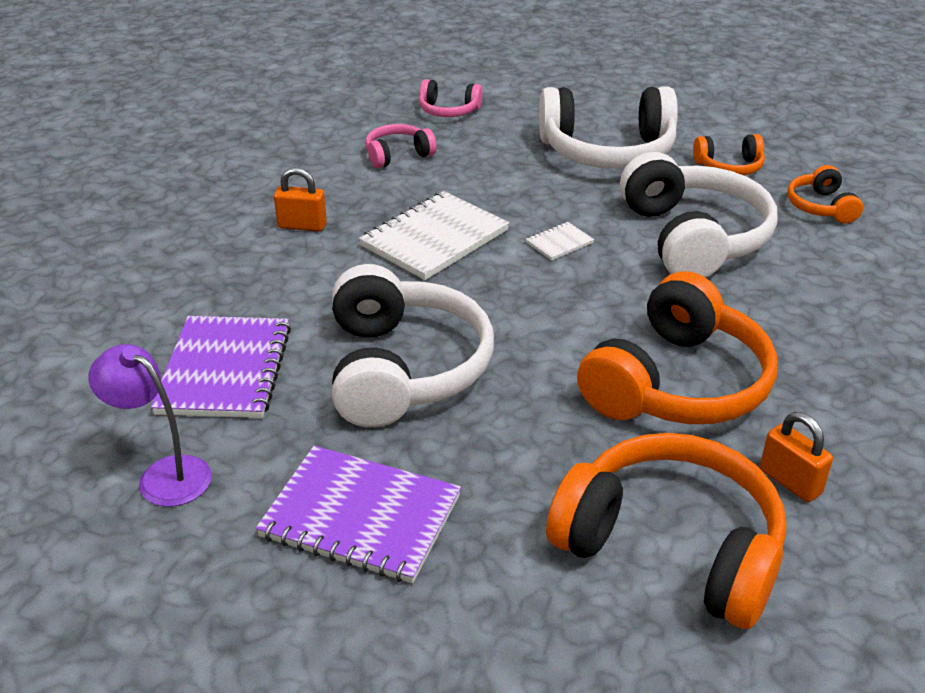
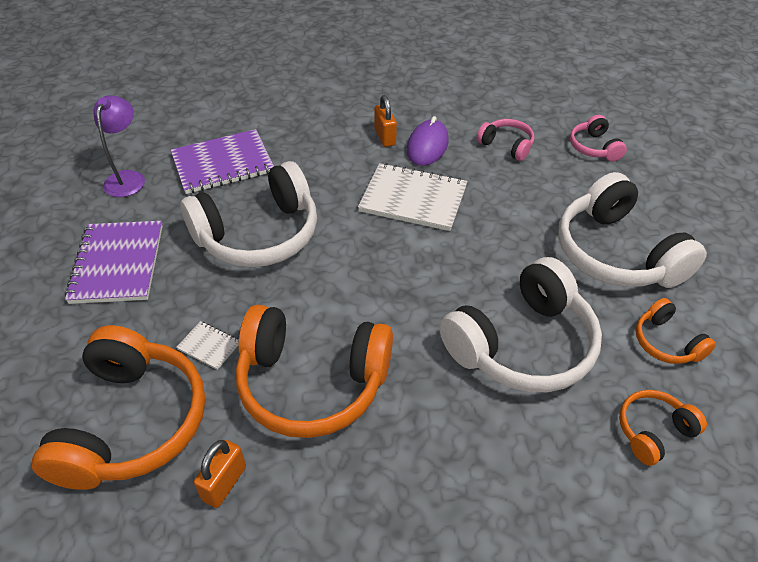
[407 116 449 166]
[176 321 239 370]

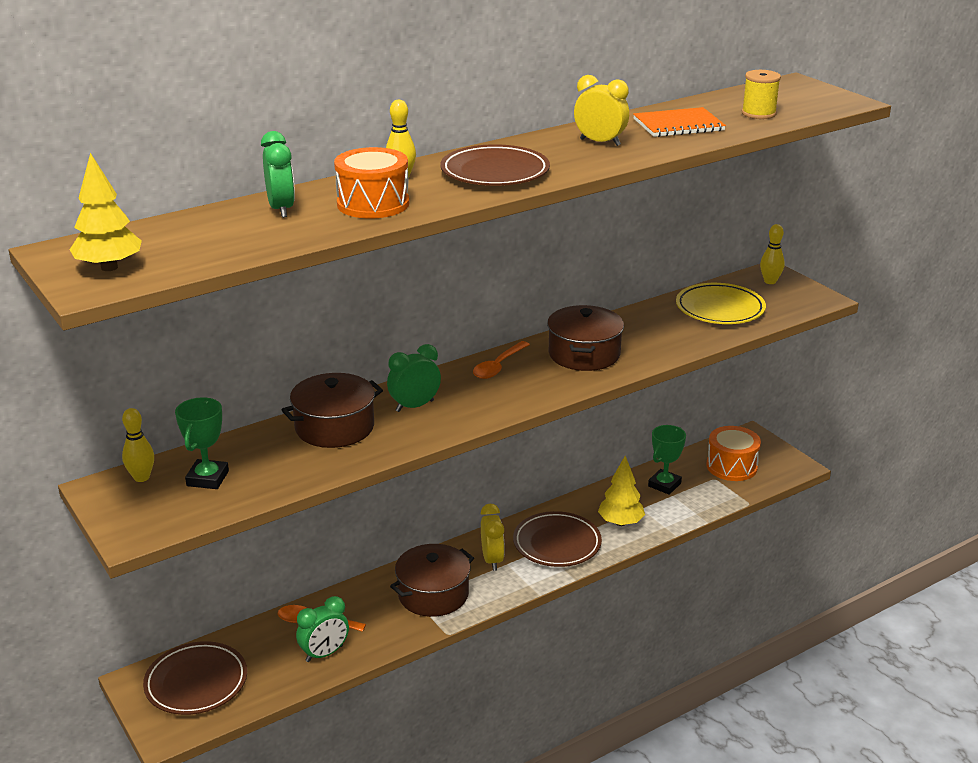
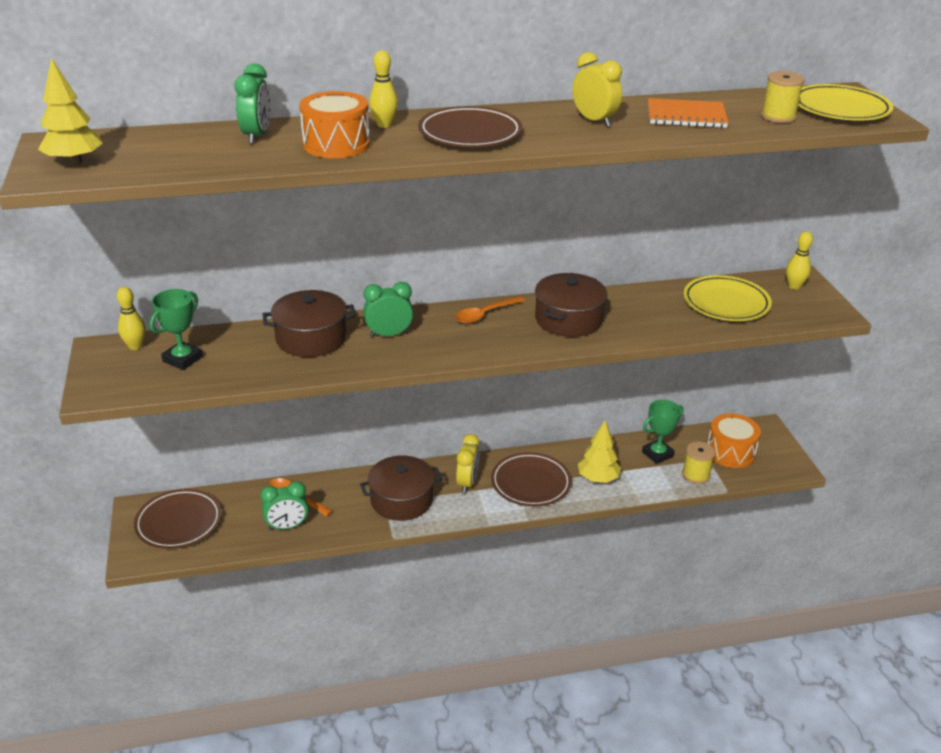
[682 441 715 484]
[798 84 893 121]

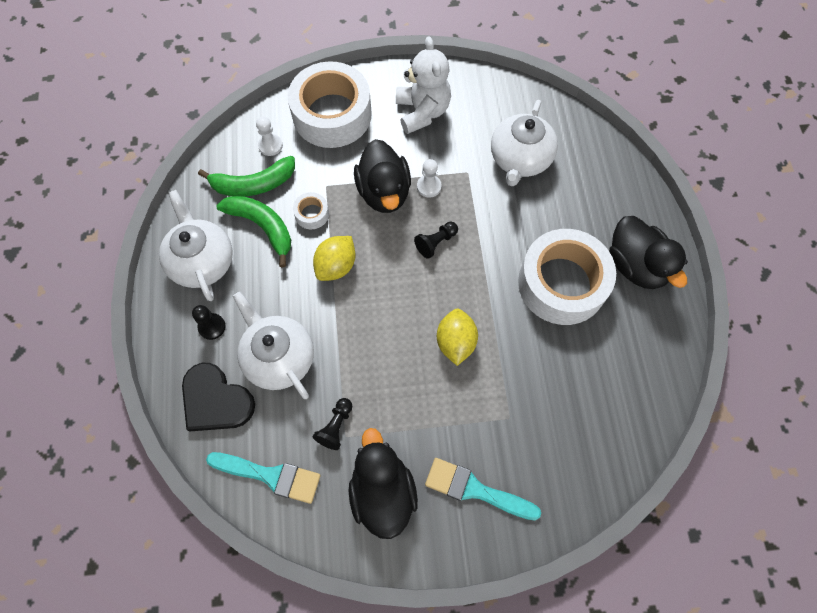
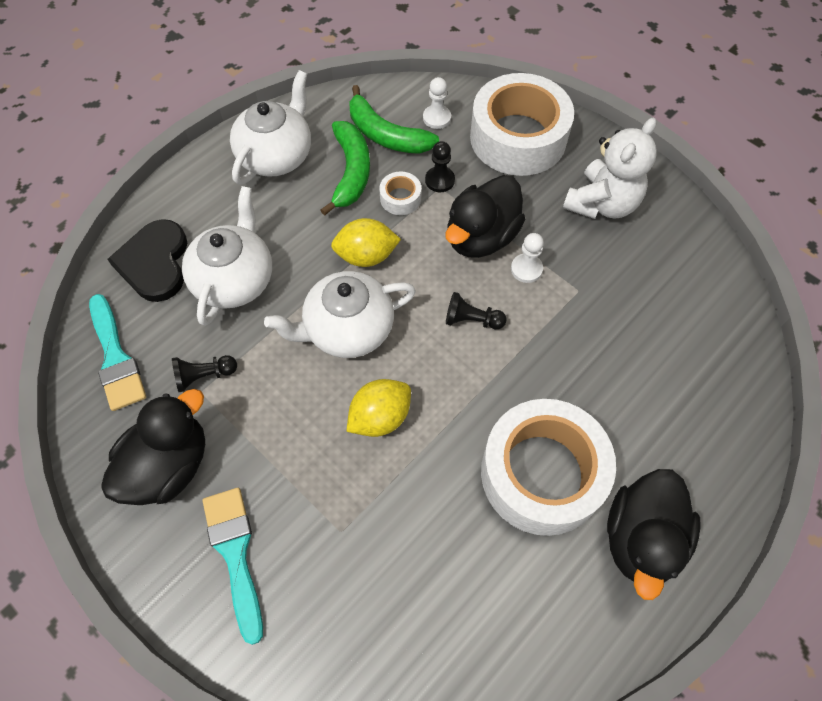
[425 141 455 192]
[264 271 416 358]

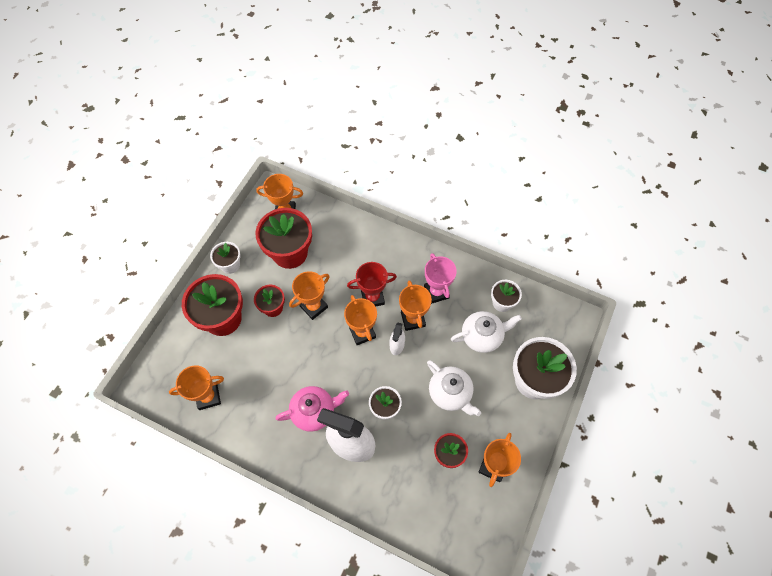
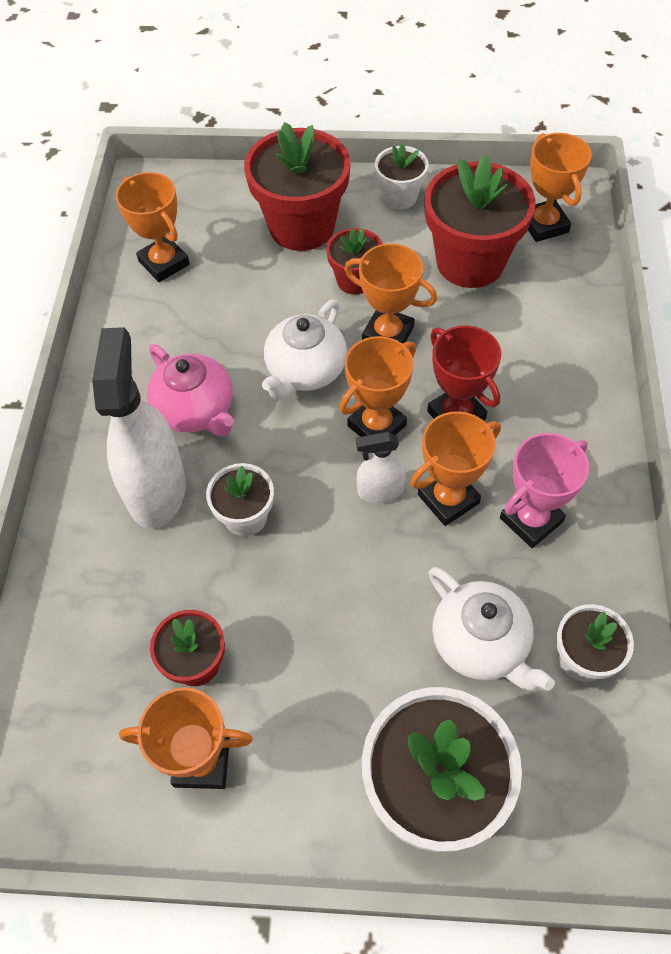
[262 299 347 400]

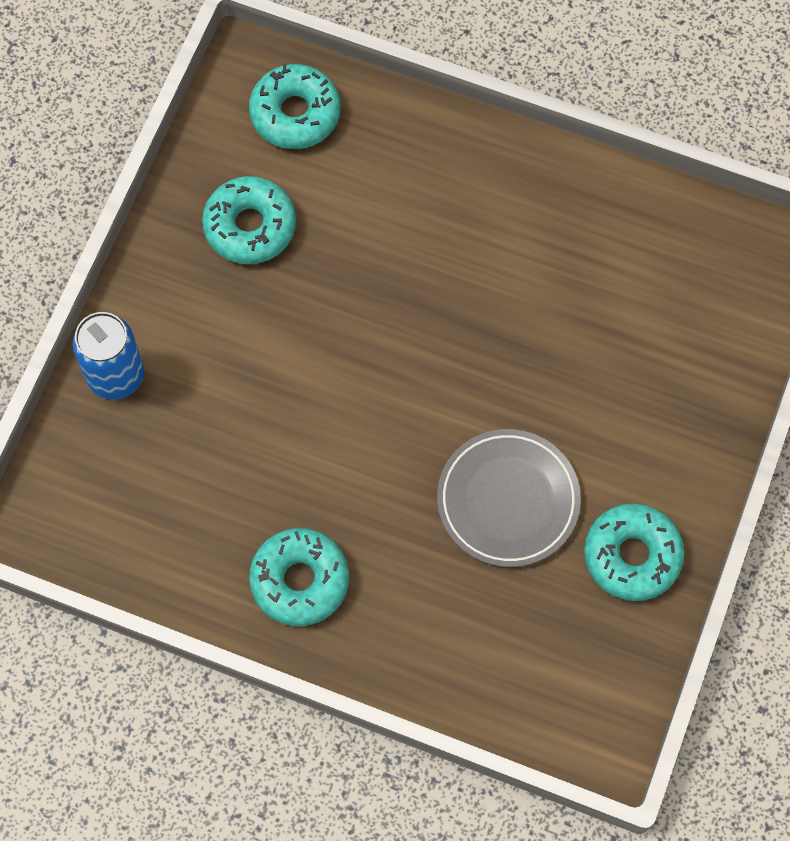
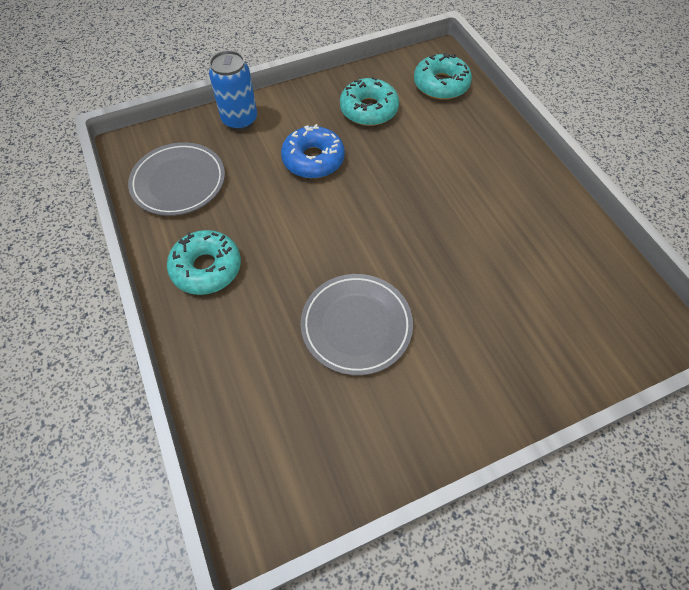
[584 503 684 601] (first image)
[128 142 225 216]
[281 124 345 178]

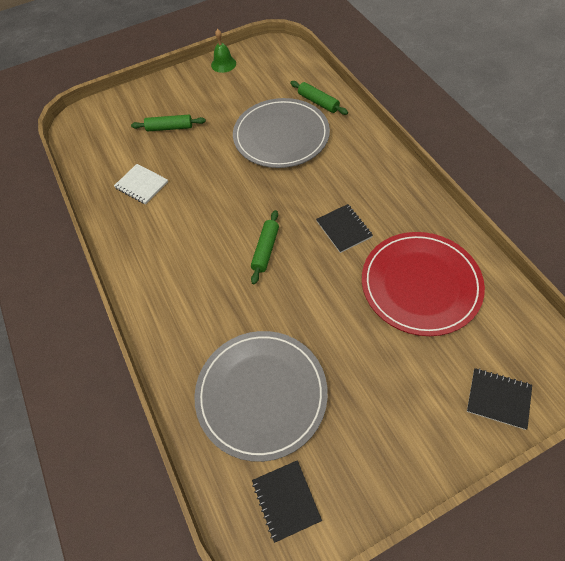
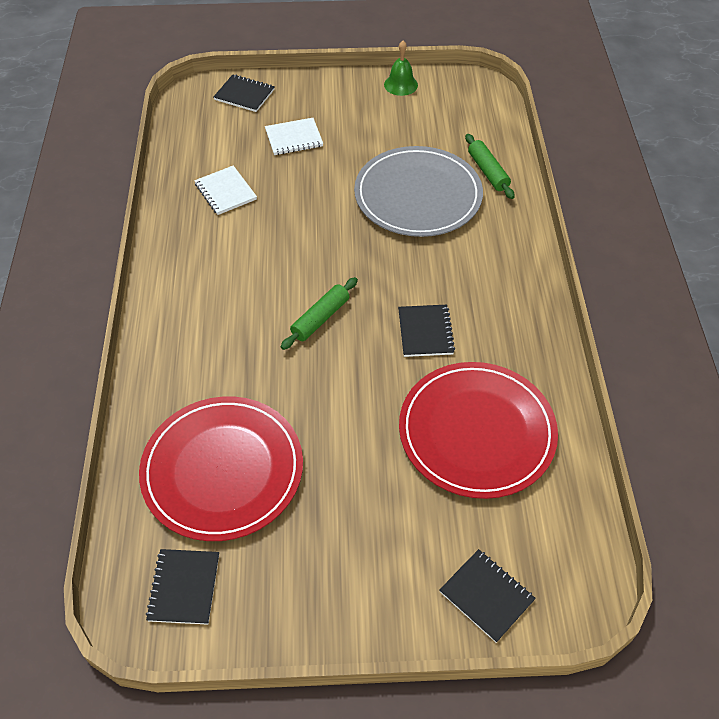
[213 74 275 112]
[265 118 323 155]
[139 397 303 541]

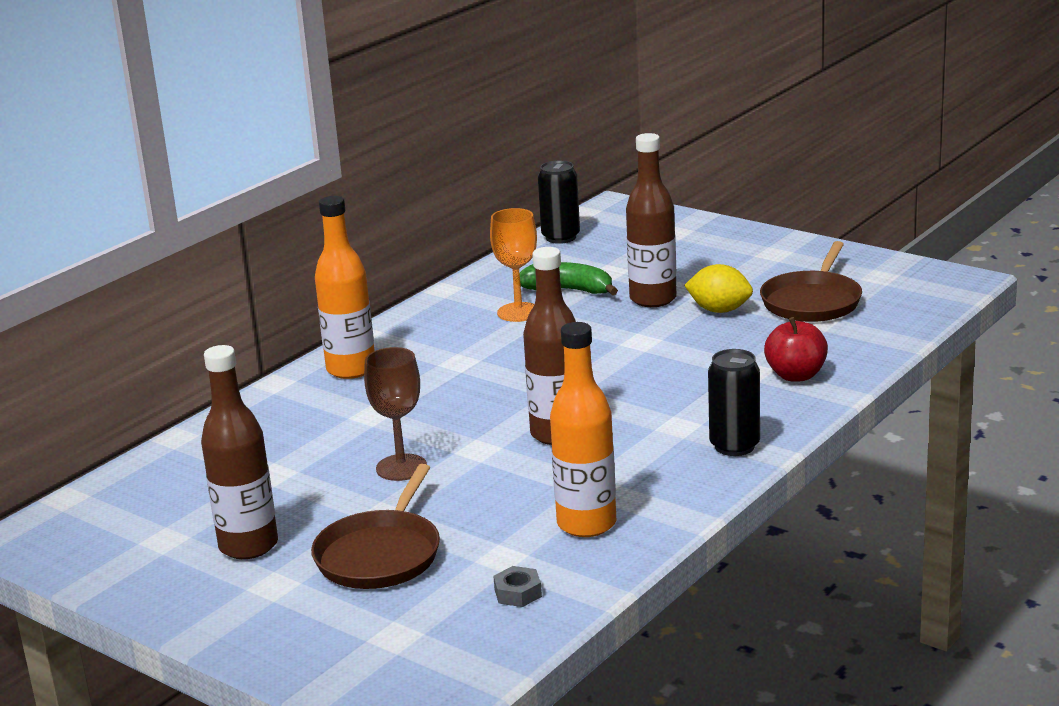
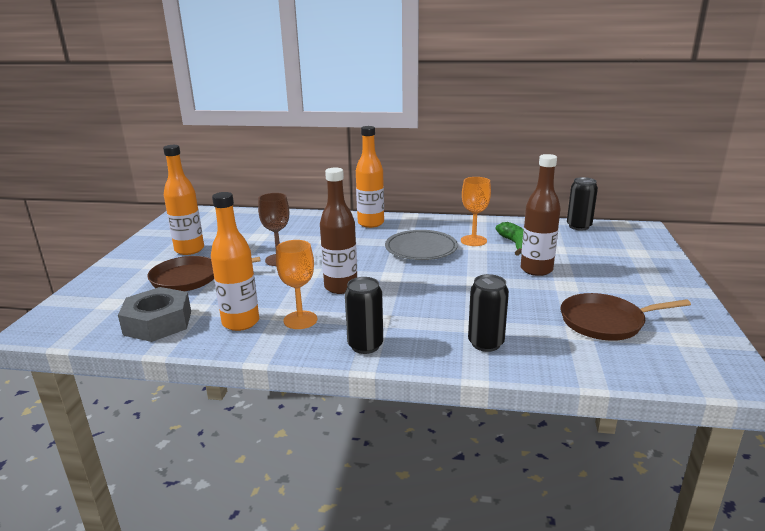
[684 264 753 313] (first image)
[276 240 317 329]
[385 230 458 260]
[468 274 509 352]
[163 145 204 255]
[118 287 191 342]

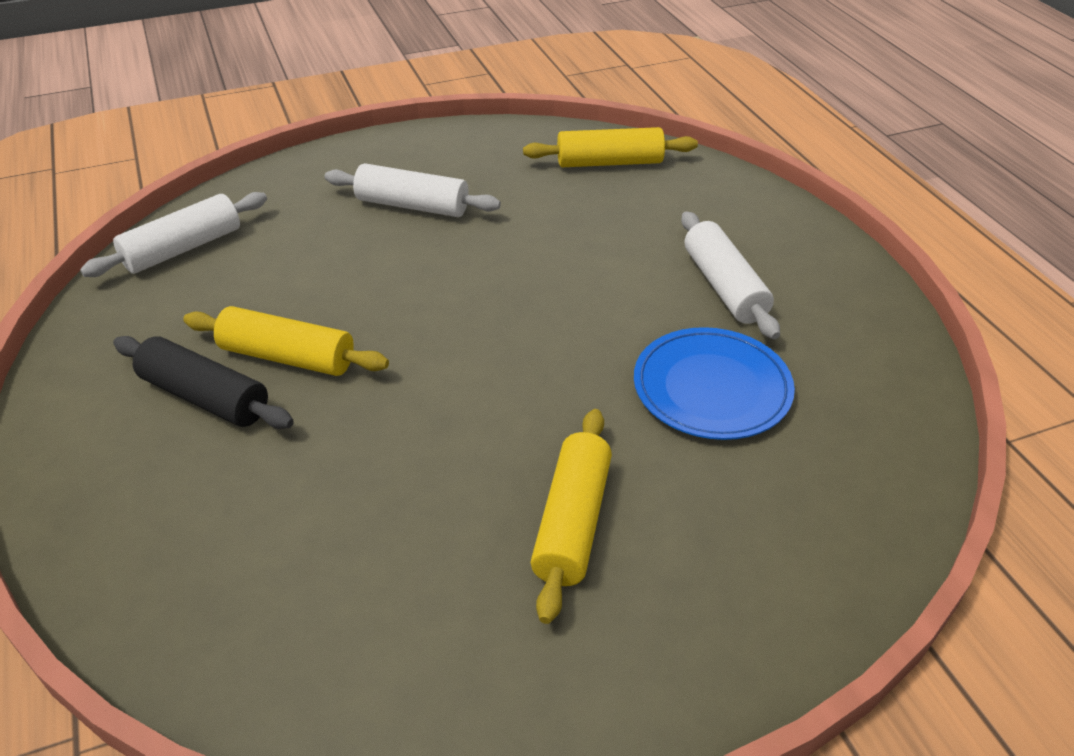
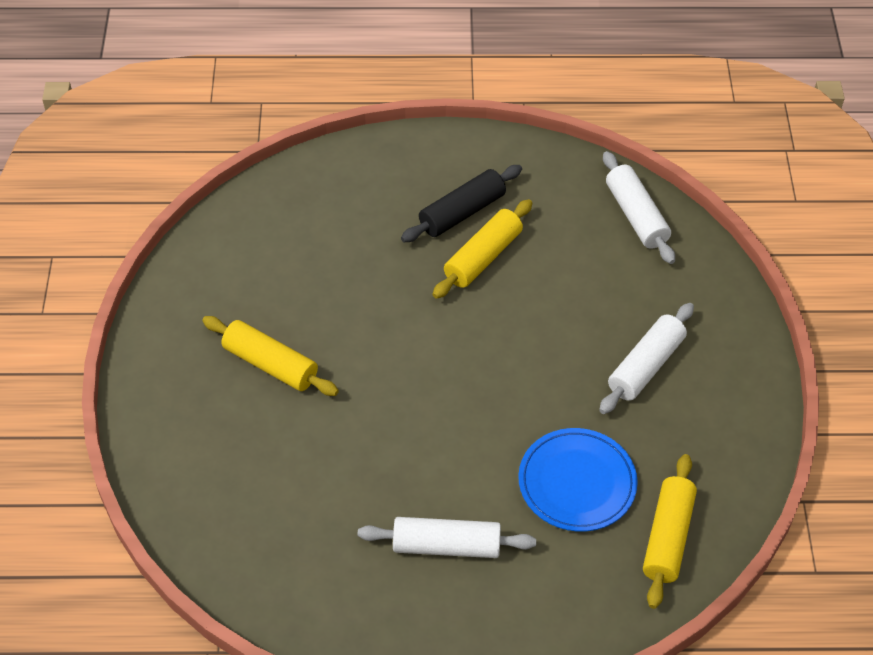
[518 428 638 532]

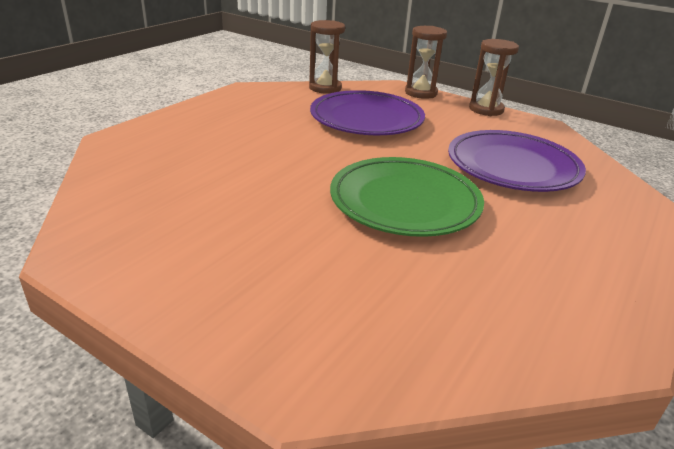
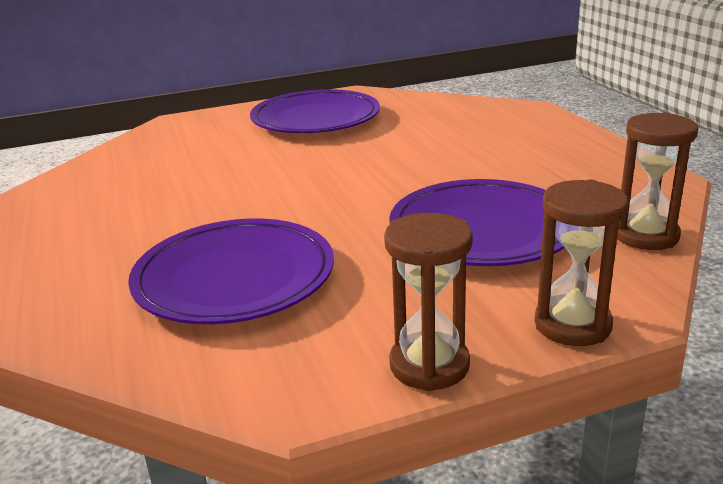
[330 157 484 237] (first image)
[250 89 380 133]

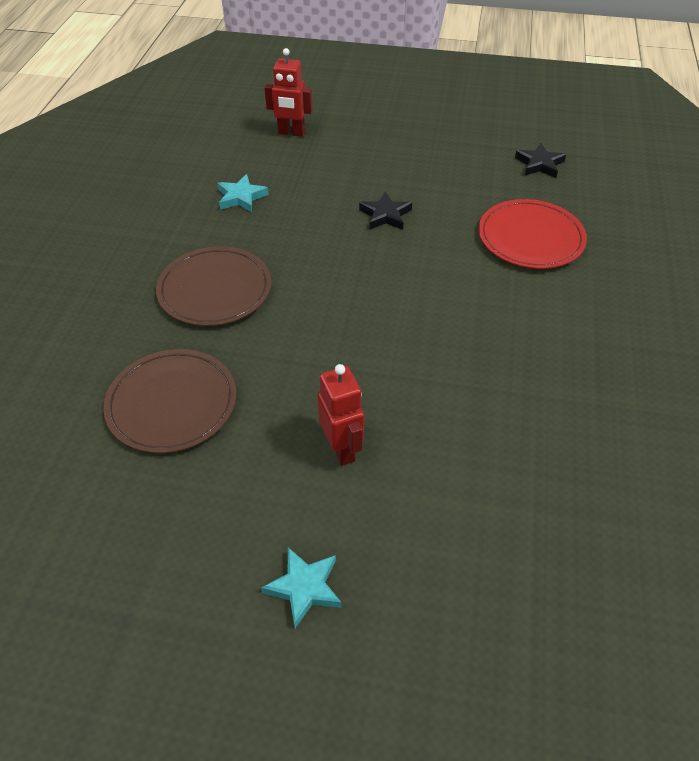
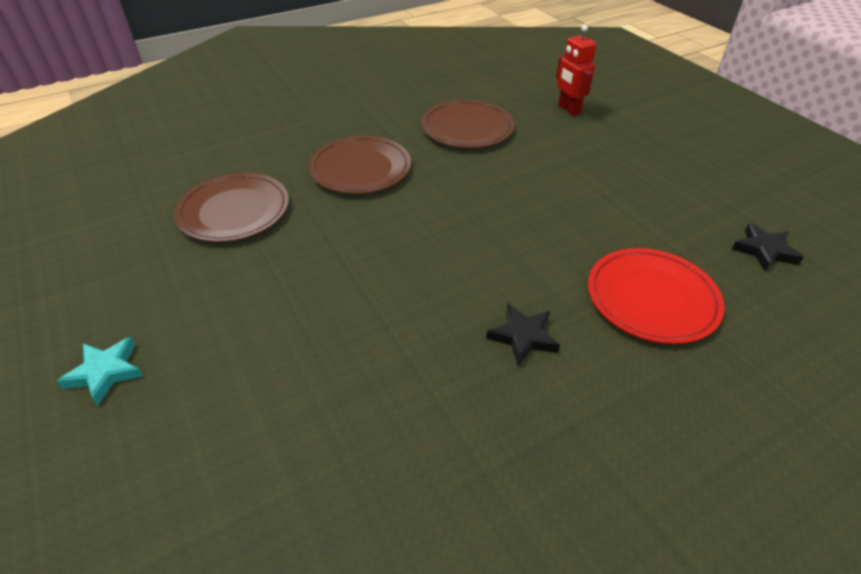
[317 364 364 466] (first image)
[486 303 560 366]
[421 100 514 148]

